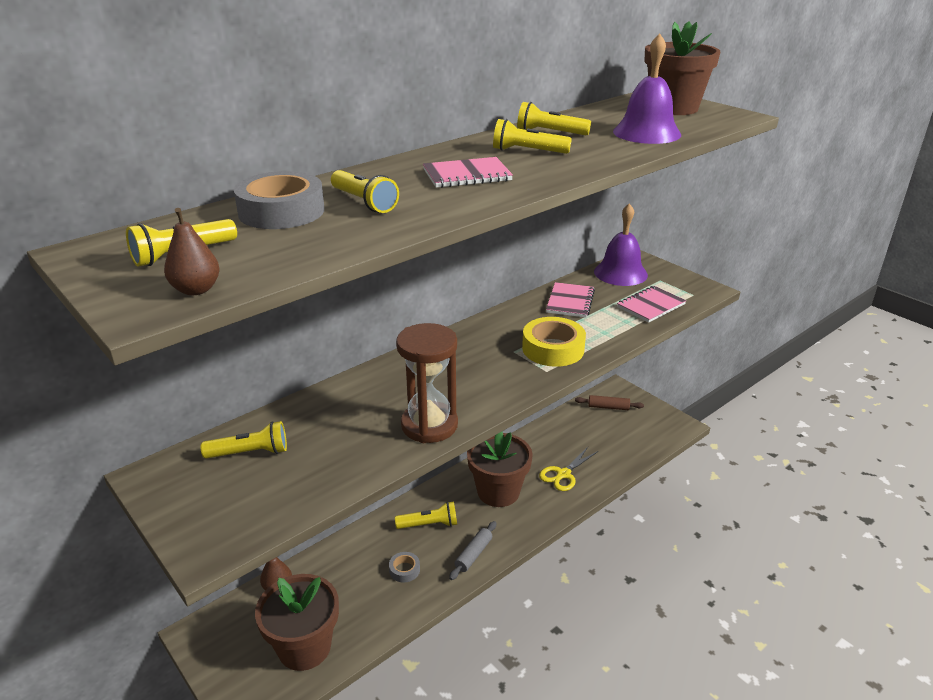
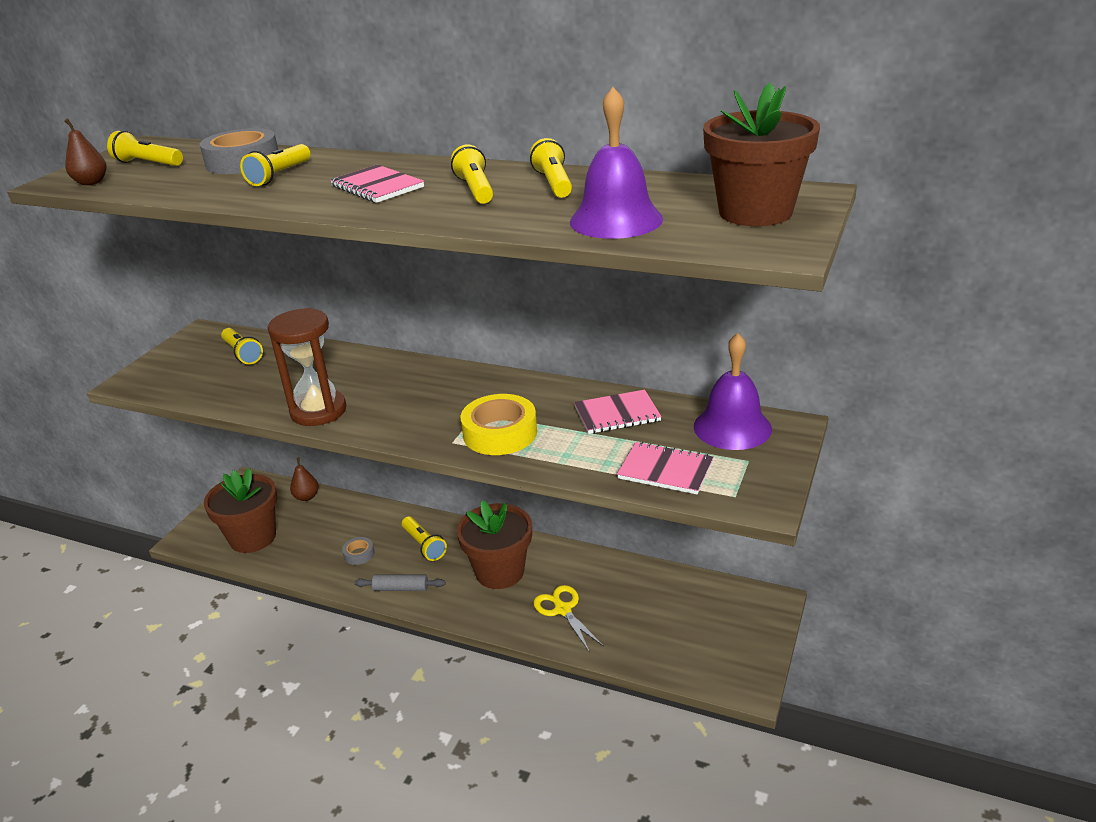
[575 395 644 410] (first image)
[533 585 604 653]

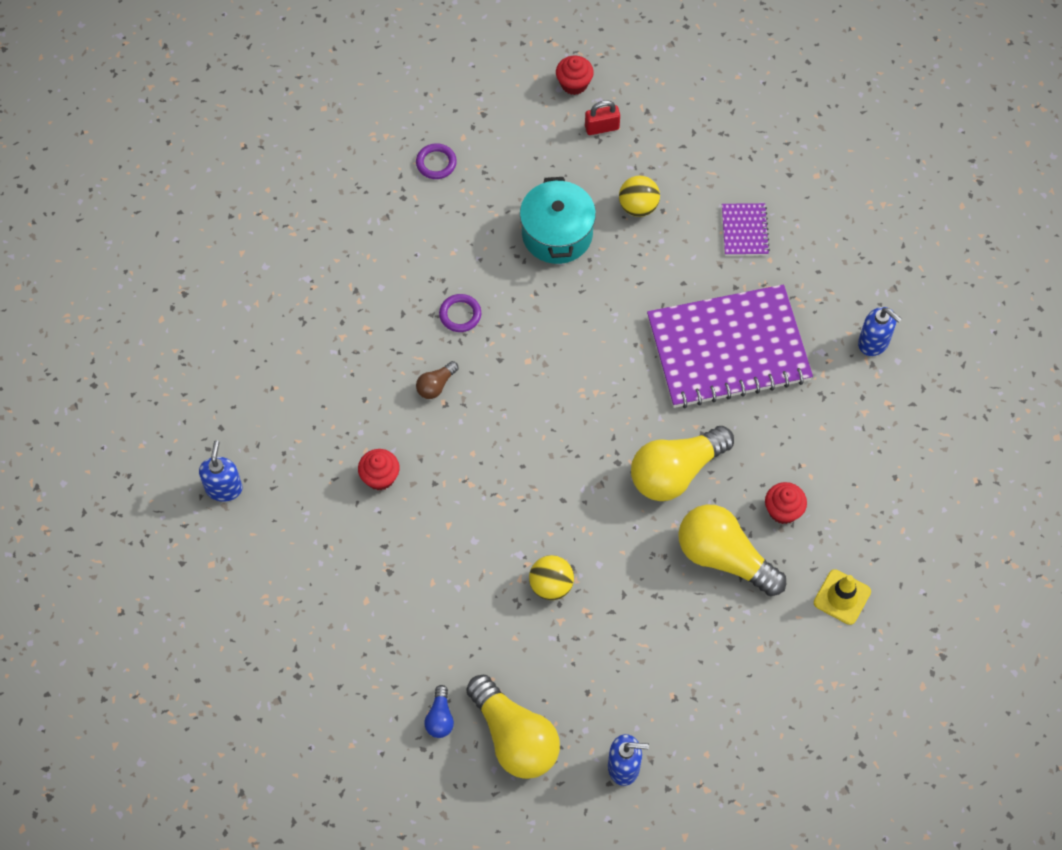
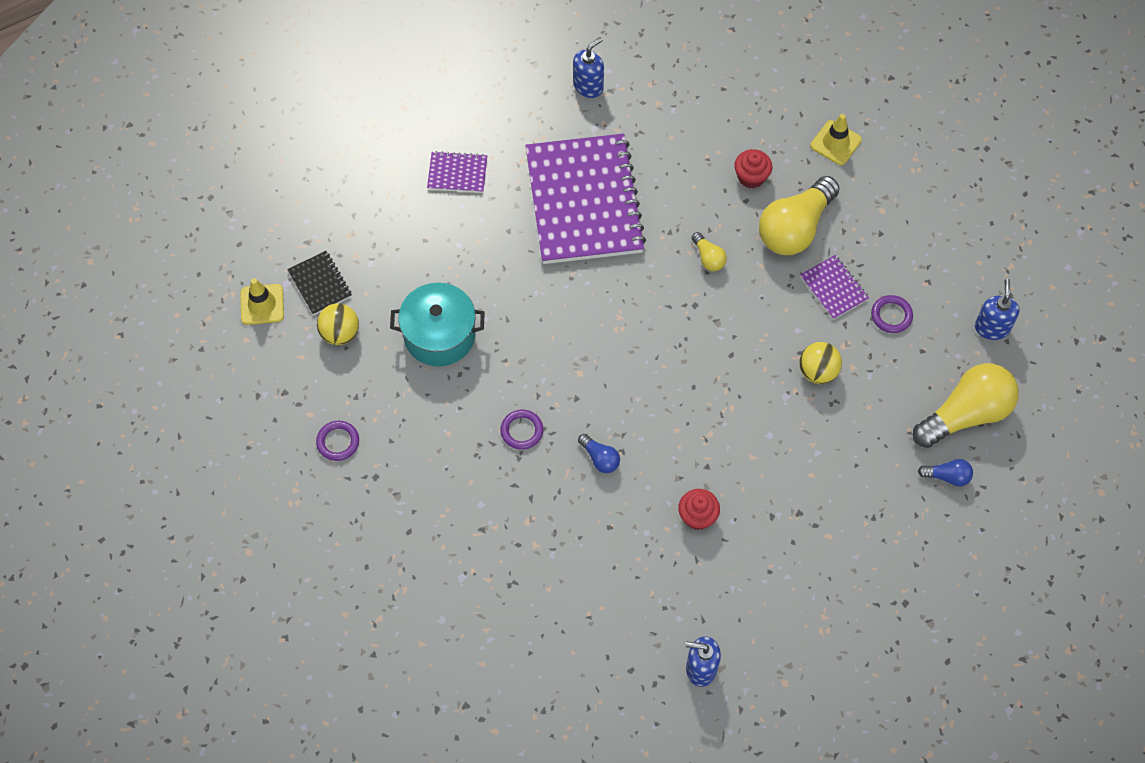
[800 255 869 320]
[871 295 913 333]
[317 303 359 345]
[240 278 284 325]
[287 251 352 315]
[578 434 620 473]
[692 232 727 271]

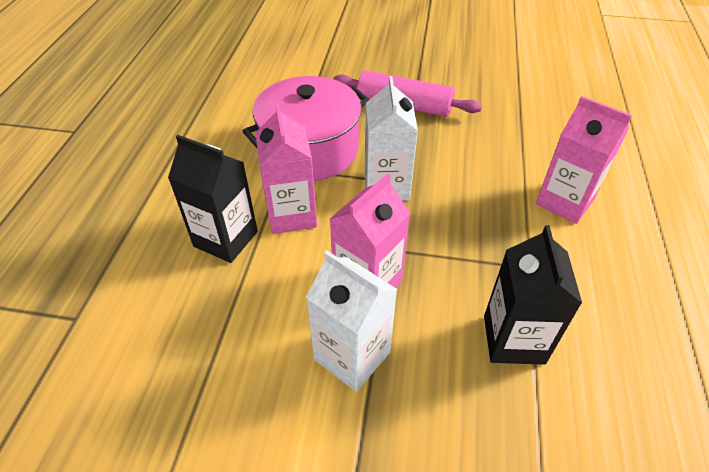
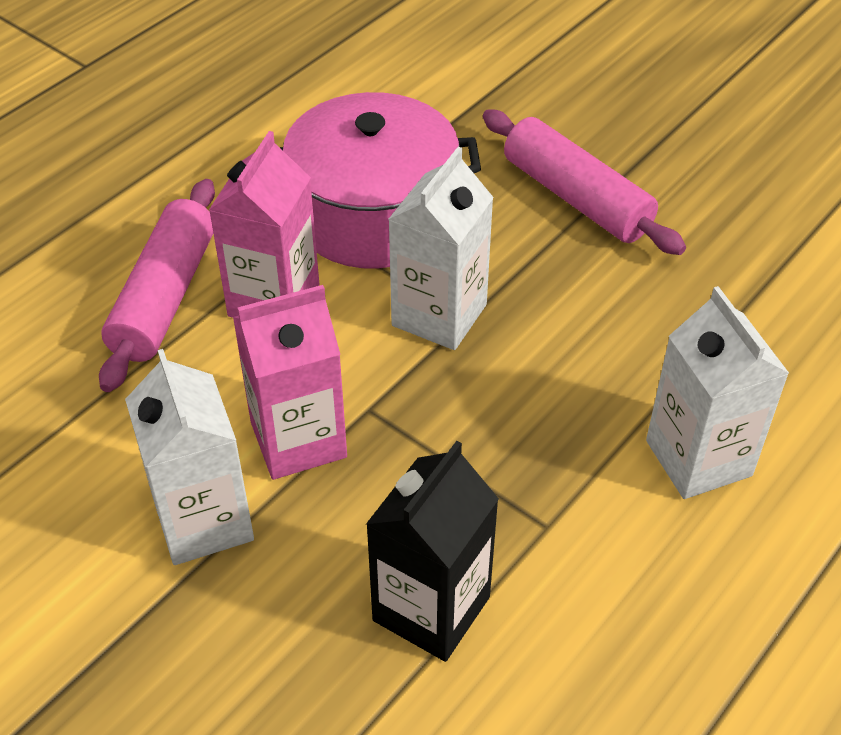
[99 179 215 392]
[646 286 789 499]

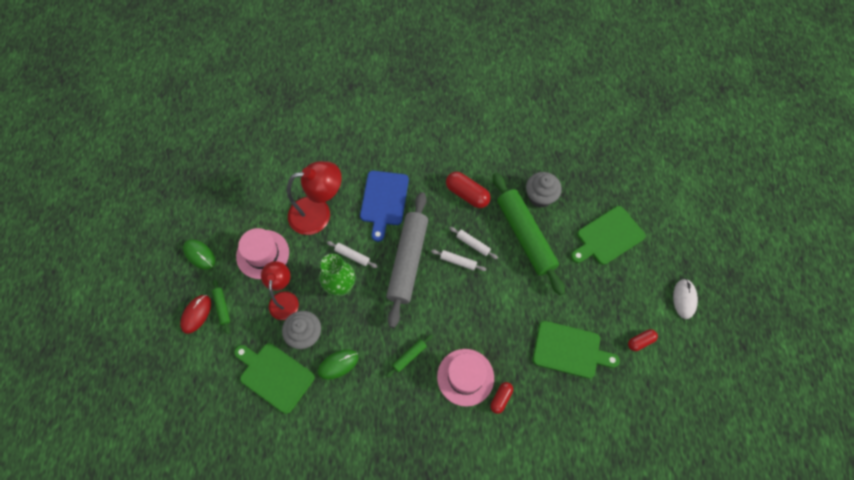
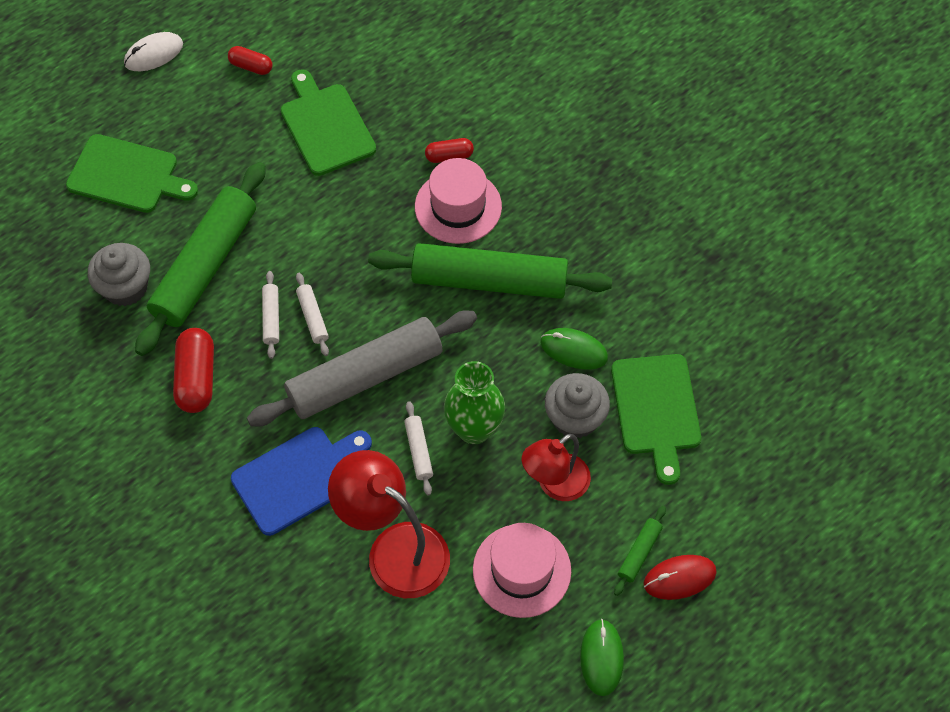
[368 243 612 299]

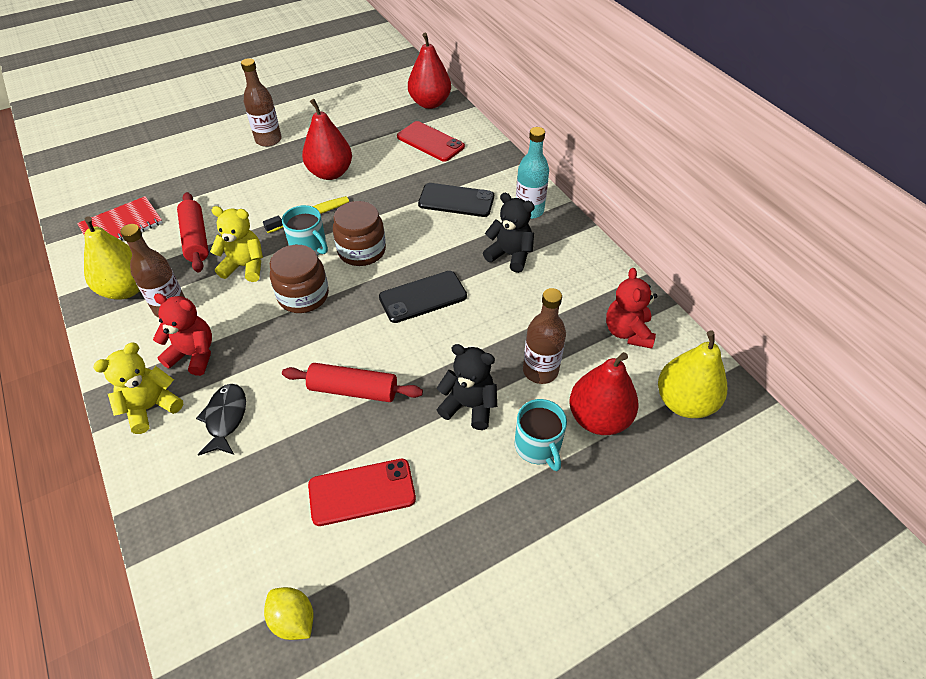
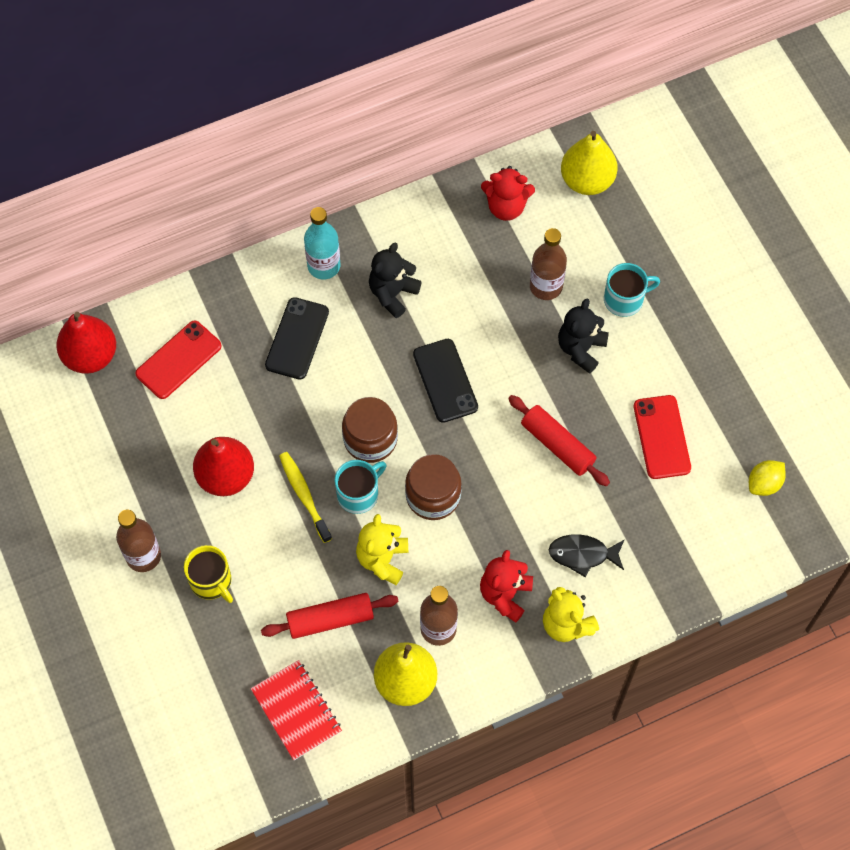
[569 352 639 435] (first image)
[184 545 233 603]
[508 395 610 486]

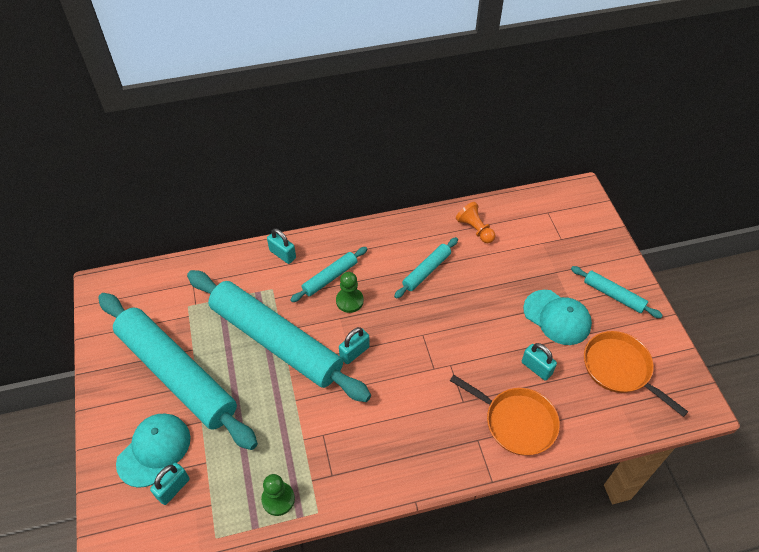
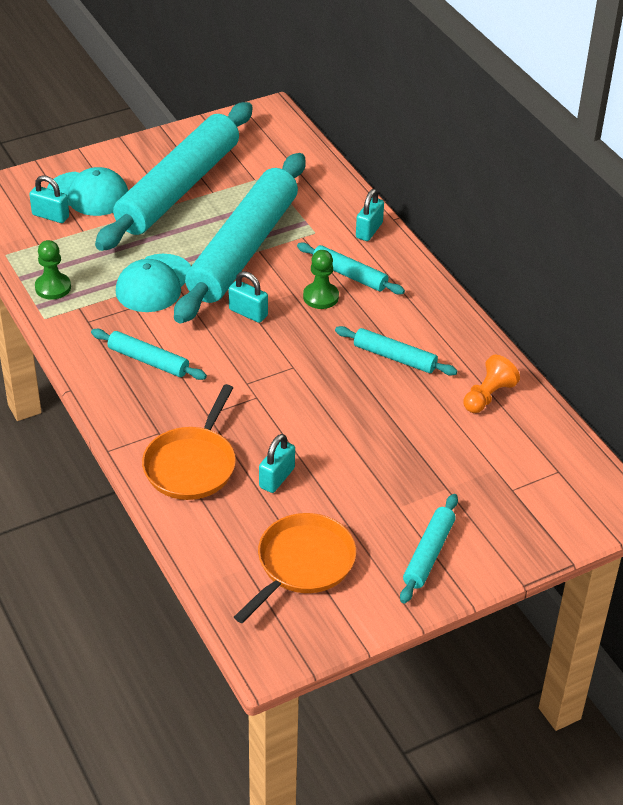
[91 329 207 380]
[116 254 191 312]

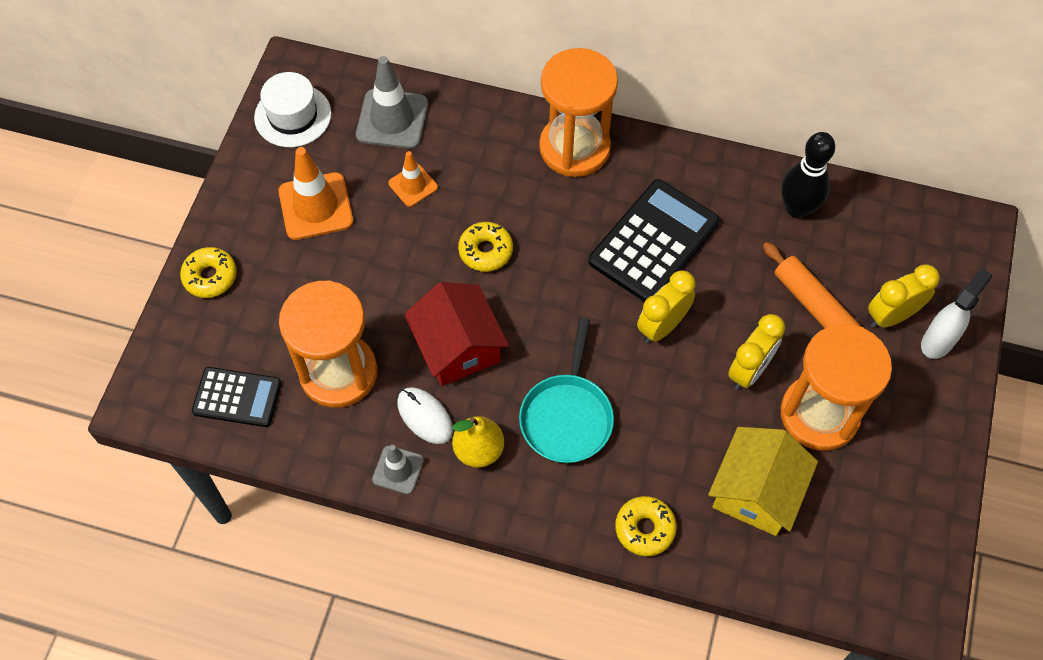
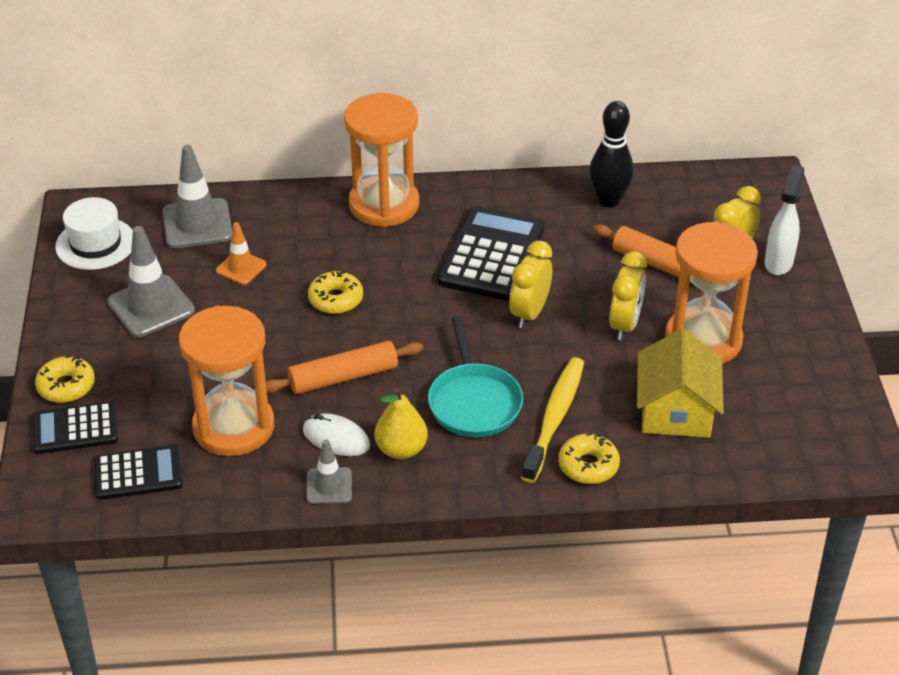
[32 401 118 454]
[521 357 584 483]
[266 341 423 394]
[107 226 195 337]

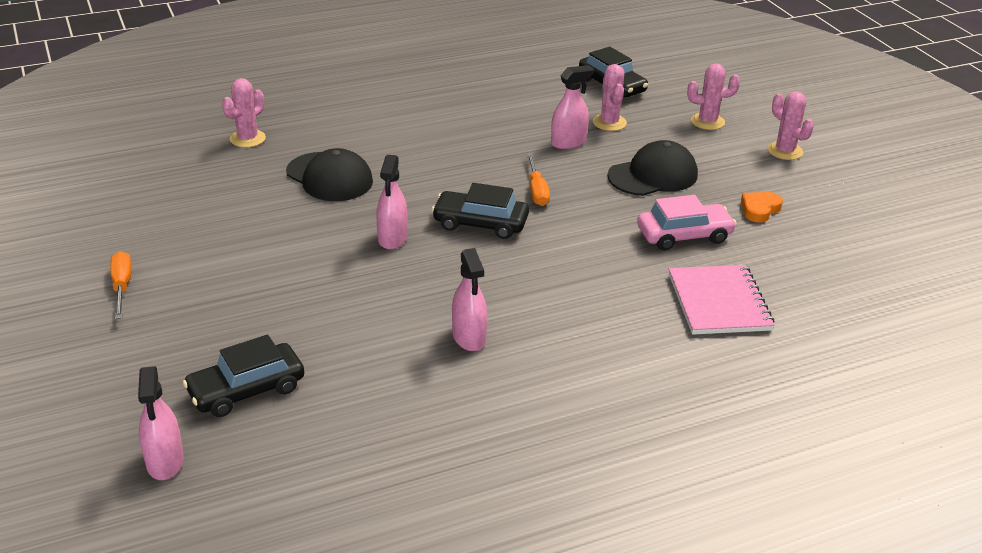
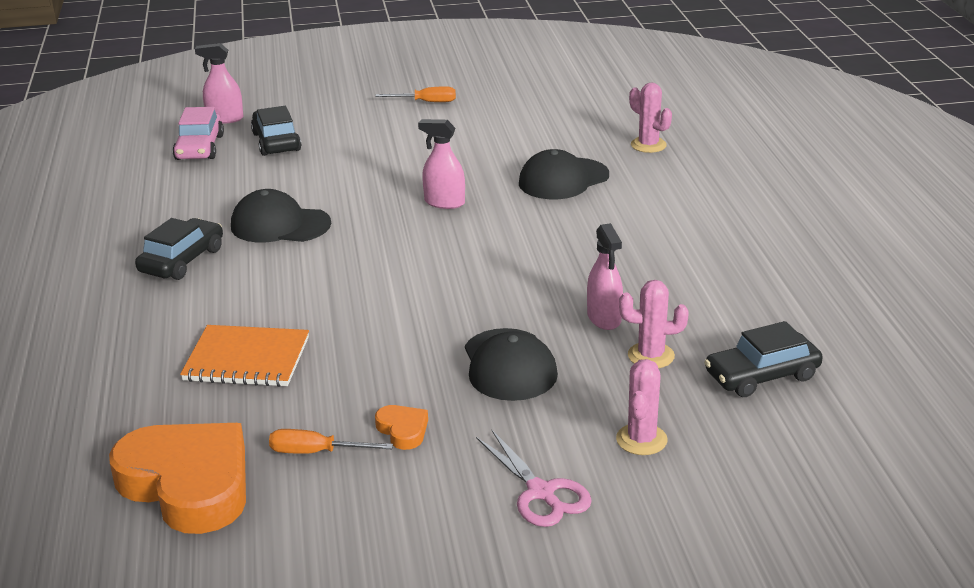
[109 423 246 534]
[135 218 223 280]
[269 429 393 454]
[173 107 224 160]
[231 189 331 243]
[476 429 592 527]
[180 325 309 387]

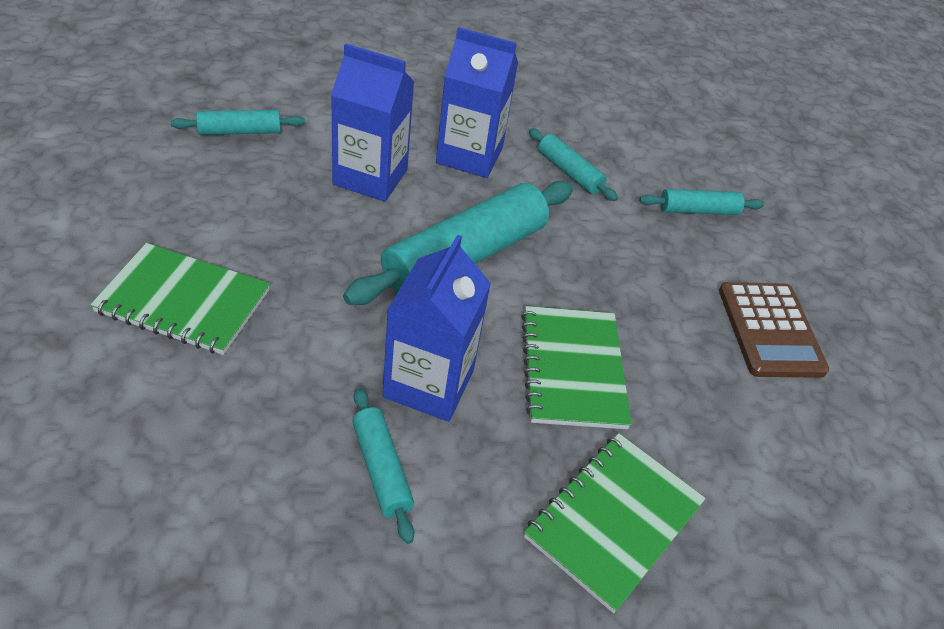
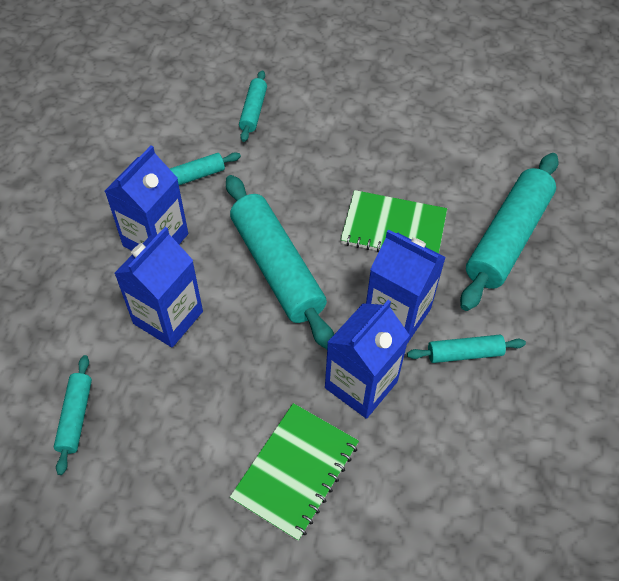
[719 282 829 378] (first image)
[325 300 410 419]
[460 153 559 311]

